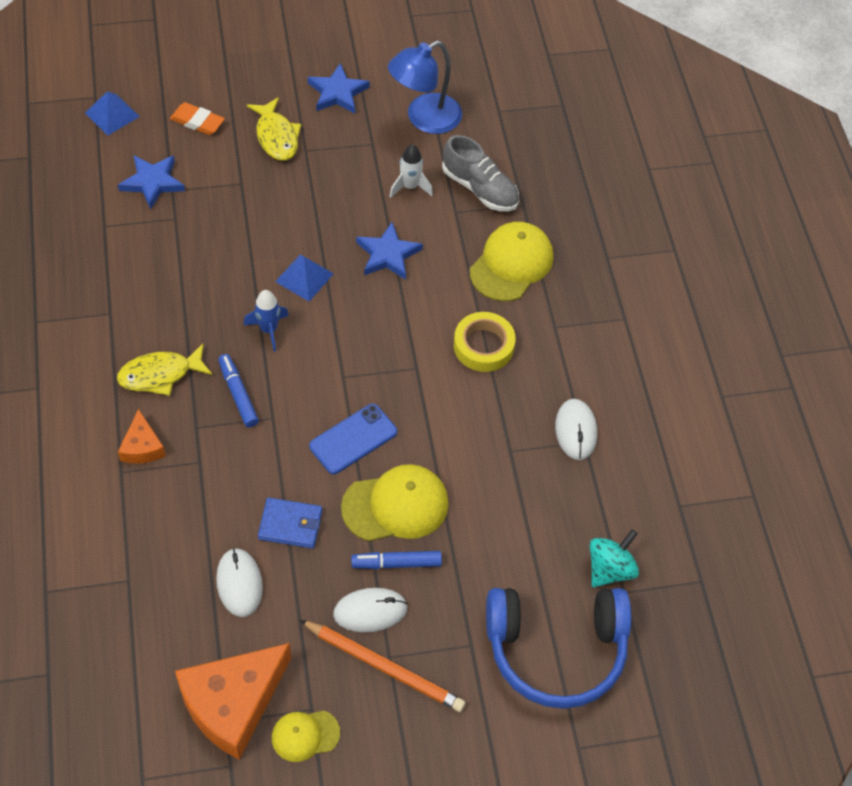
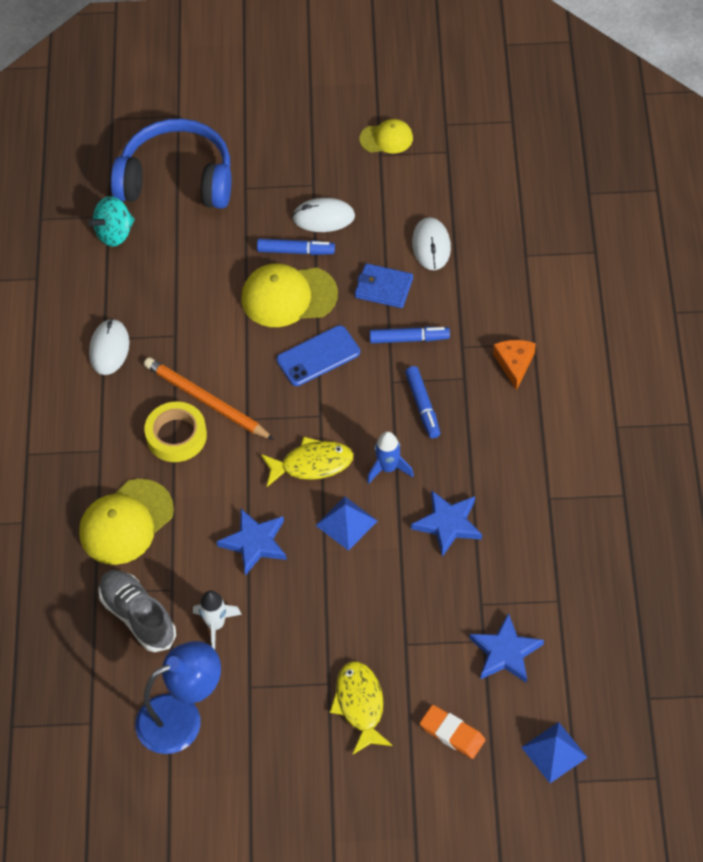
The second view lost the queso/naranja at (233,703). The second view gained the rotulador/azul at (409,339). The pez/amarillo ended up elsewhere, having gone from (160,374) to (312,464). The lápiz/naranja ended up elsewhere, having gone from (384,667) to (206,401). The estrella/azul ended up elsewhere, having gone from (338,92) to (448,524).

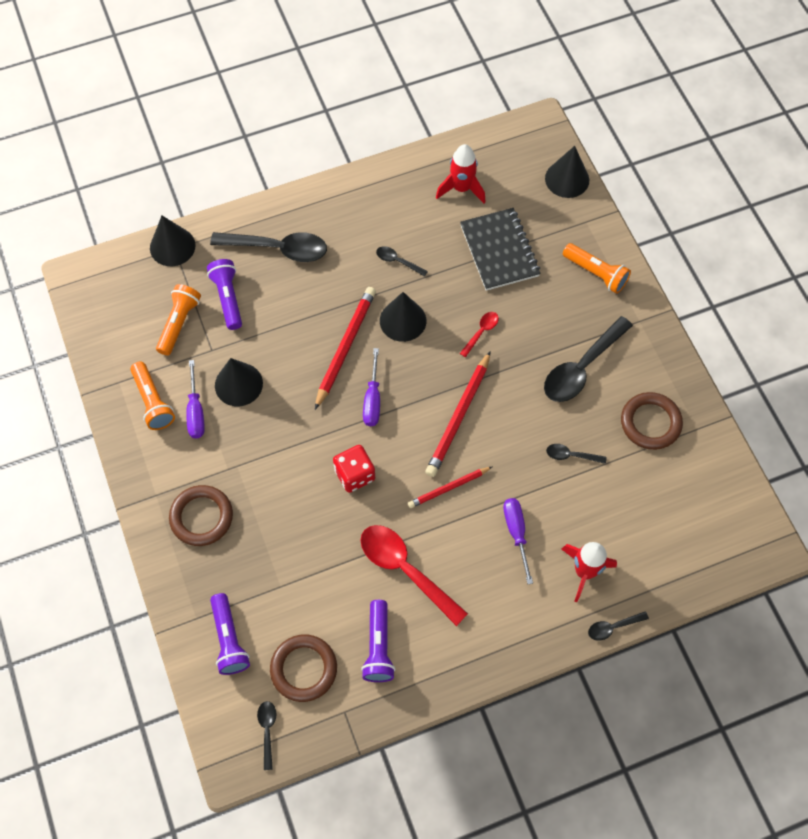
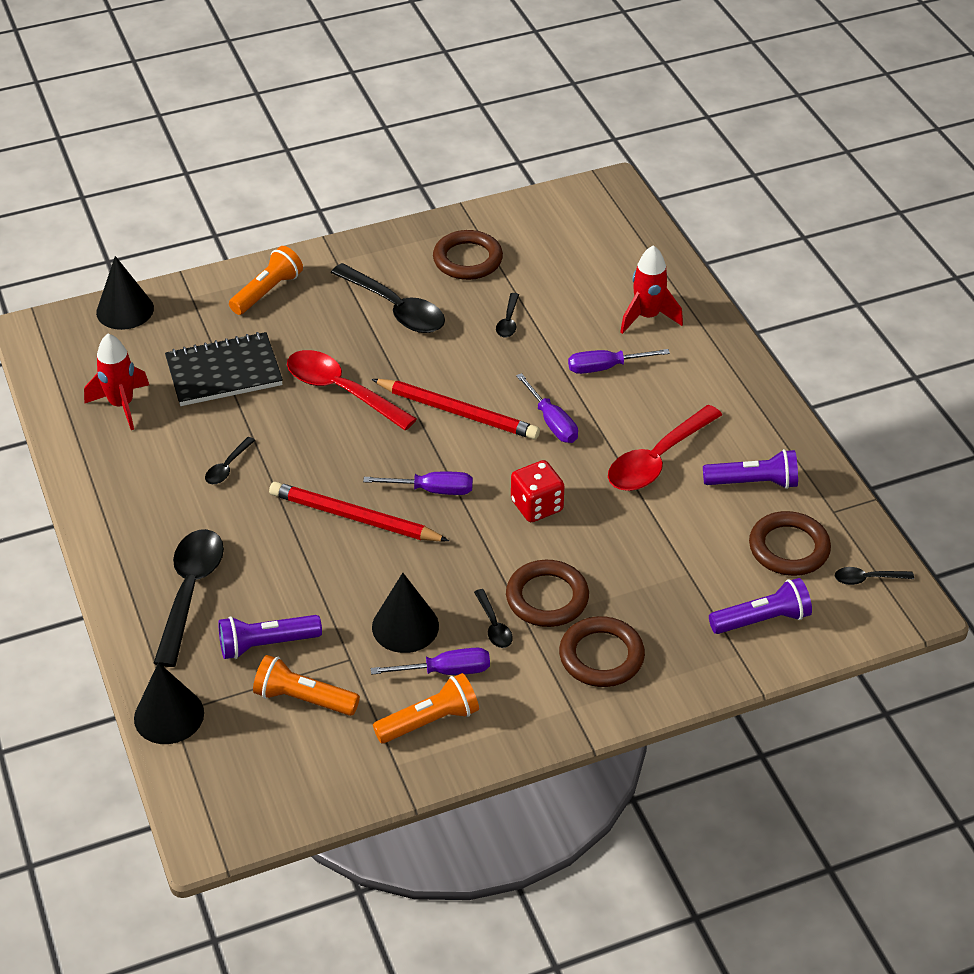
The second view lost the cono/negro at (403,320). The second view gained the anillo/marrón at (547,598). The cuchara/negro ended up elsewhere, having gone from (613,627) to (494,625). Where the lápiz/rojo stood at (448,488), the destornillador/morado came to stand at (552,422). The size of the cuchara/rojo at (481,332) changed by a factor of 2.11.

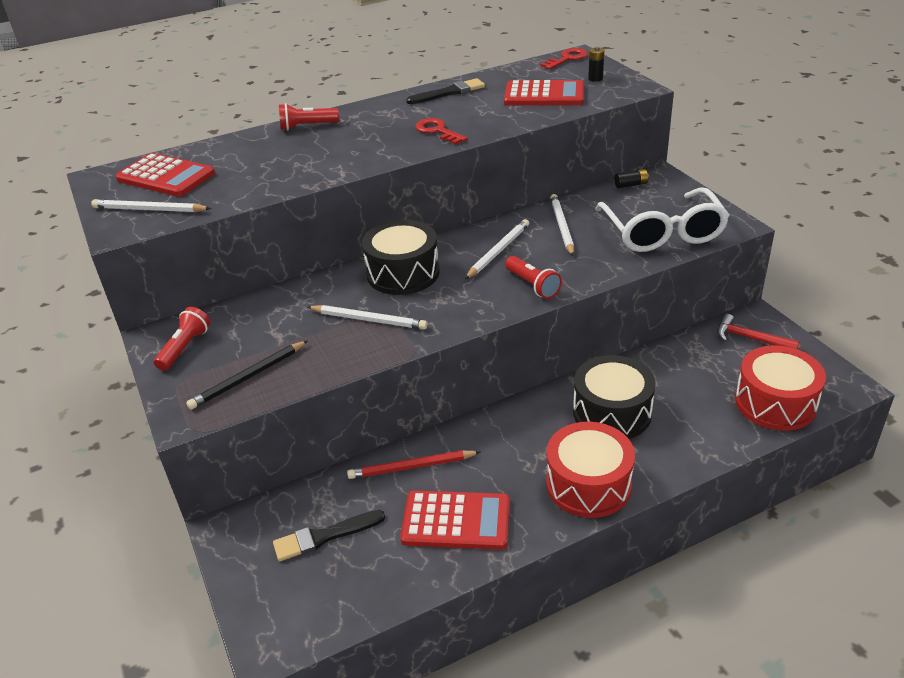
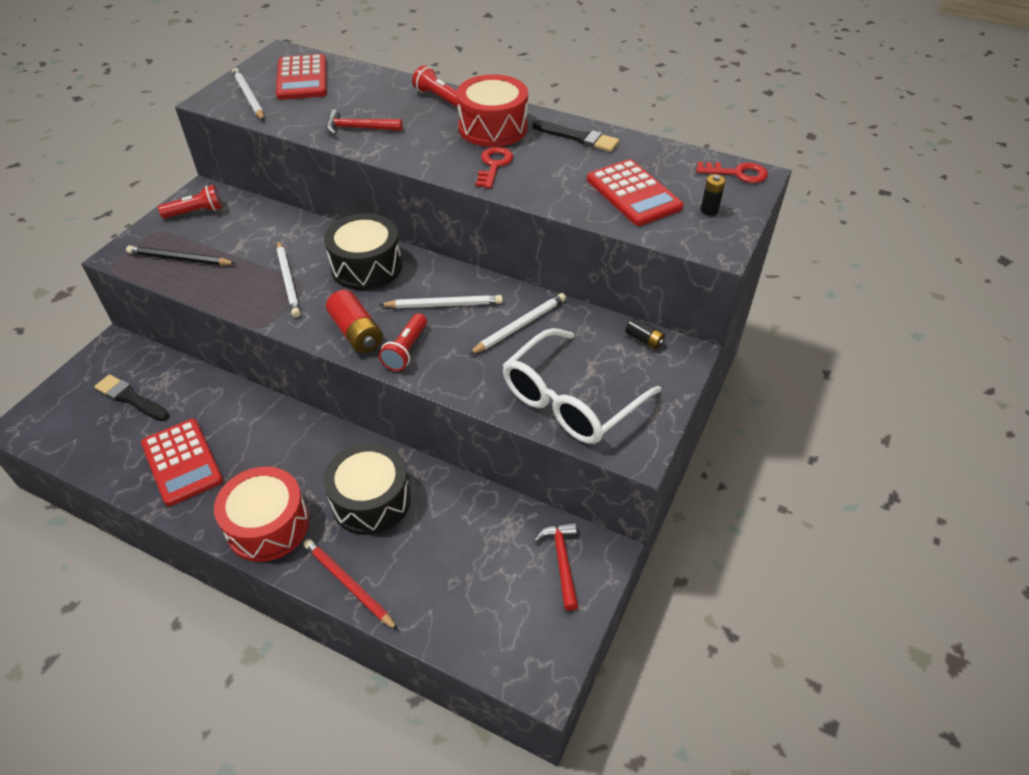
The second view gained the martillo/rojo at (358,128). The second view gained the pila/rojo at (356,333). The lápiz/rojo ended up elsewhere, having gone from (412,467) to (349,584). The tambor/rojo ended up elsewhere, having gone from (775,403) to (493,127).

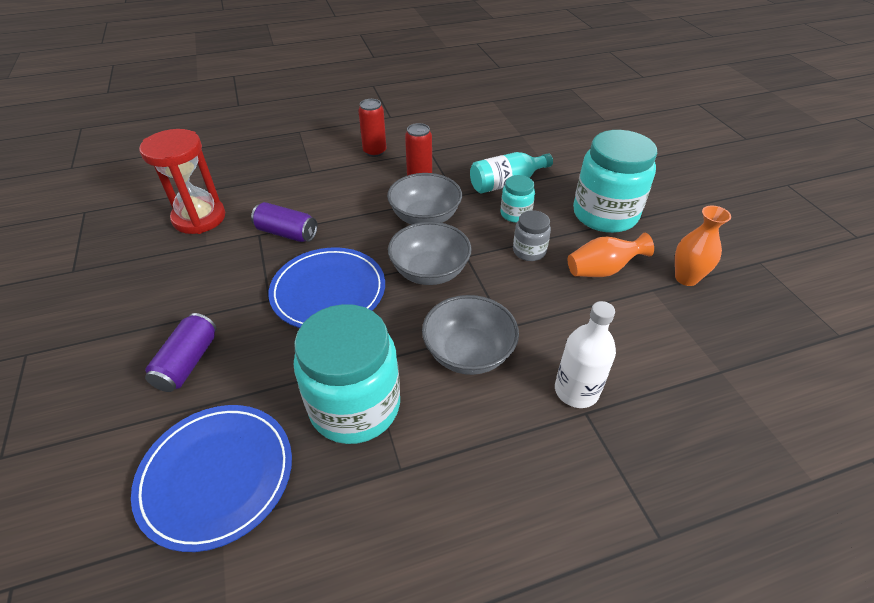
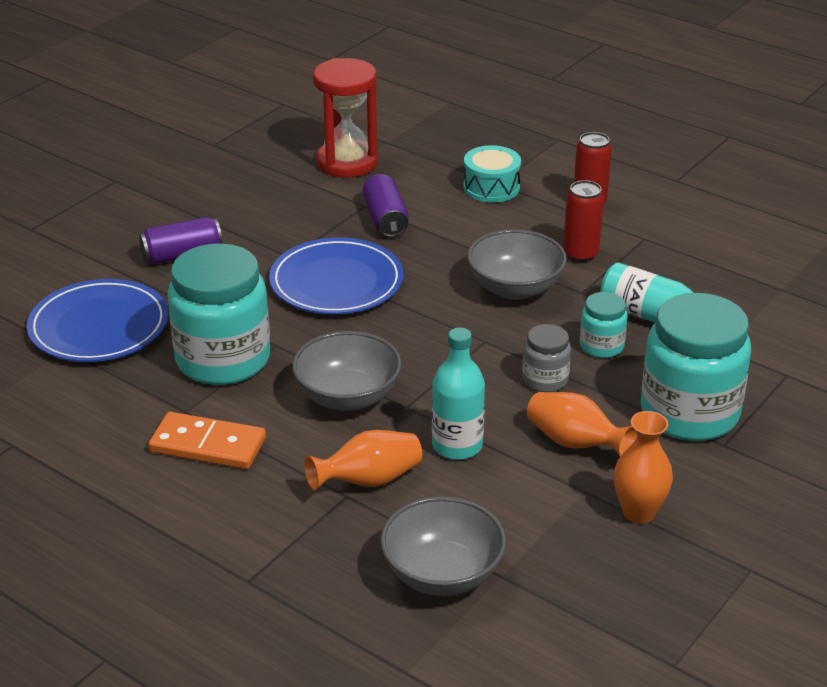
The second view gained the ficha de dominó/naranja at (208,445). The second view gained the botella/turquesa at (457,445). The second view gained the tambor/turquesa at (491,187). The cuenco/gris ended up elsewhere, having gone from (429,271) to (442,574). Where the botella/blanco stood at (576,391), the florero/naranja came to stand at (368,481).

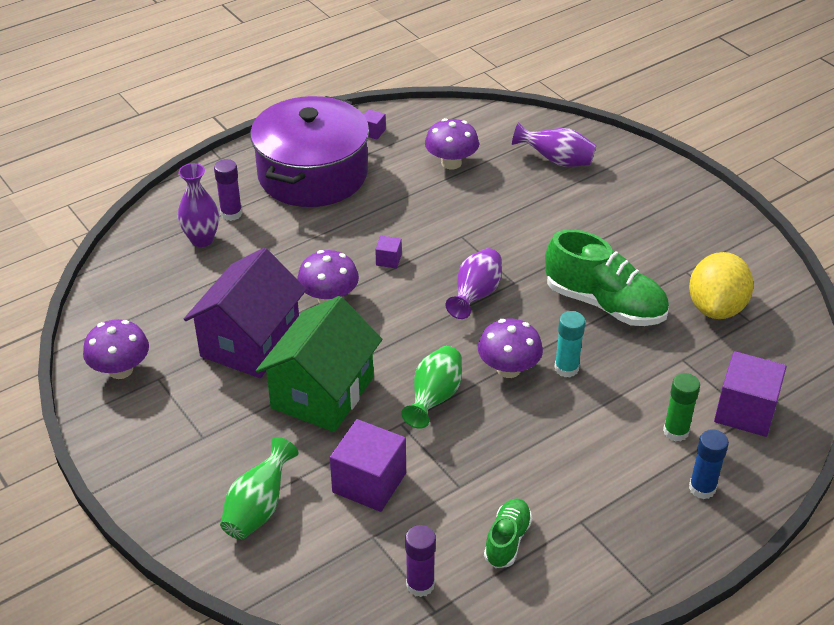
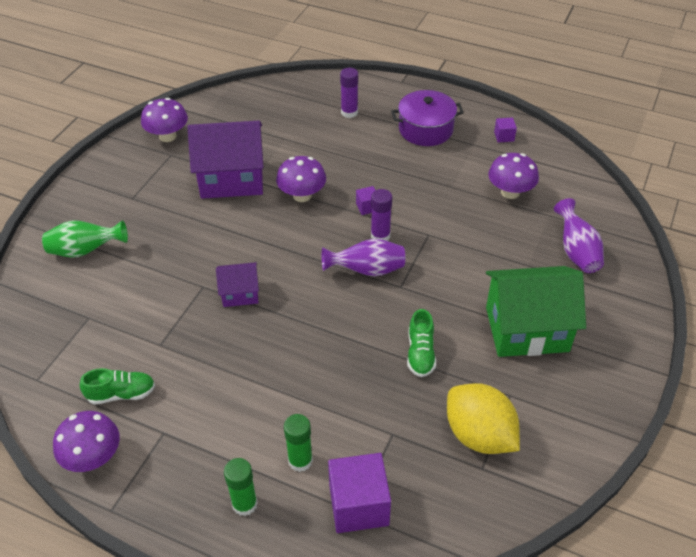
The second view lost the florero/morado at (202,240). The second view lost the cubo/morado at (369,482). The second view lost the barra de pegamento/turquesa at (566,368). The casa/verde ended up elsewhere, having gone from (322,392) to (527,329). The barra de pegamento/morado ended up elsewhere, having gone from (420,585) to (380,236). The seta/morado ended up elsewhere, having gone from (508,369) to (93,457). Where the florero/verde stood at (434,398), the casa/morado came to stand at (240,293). What was the barra de pegamento/azul at (702,488) turned into the barra de pegamento/verde at (244,504). The limón/amarillo at (716,308) ended up facing another way, 60 degrees clockwise from before. The size of the olla/morado at (312,174) changed by a factor of 0.59. The size of the zapato/verde at (604,304) changed by a factor of 0.53.

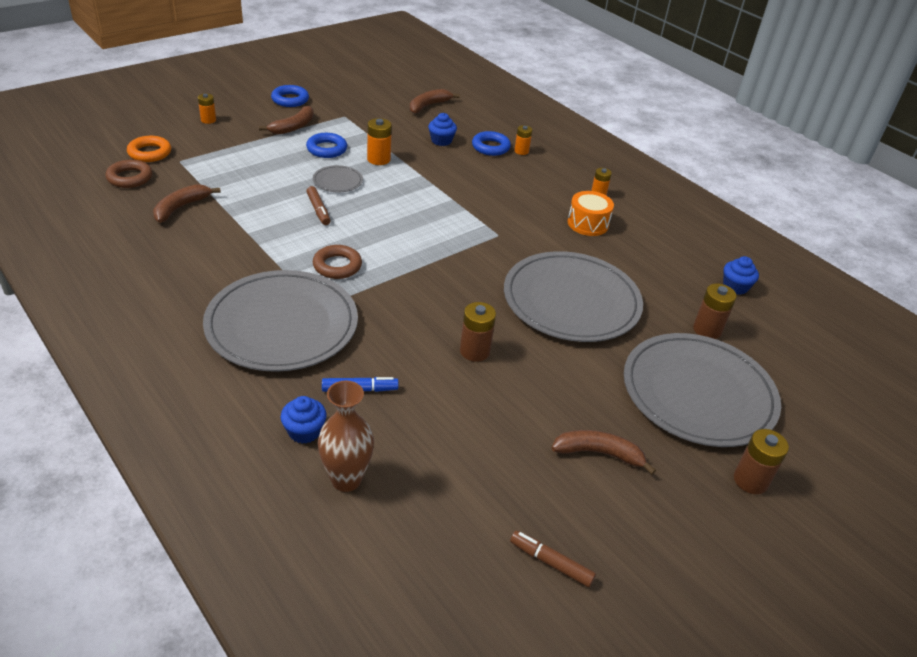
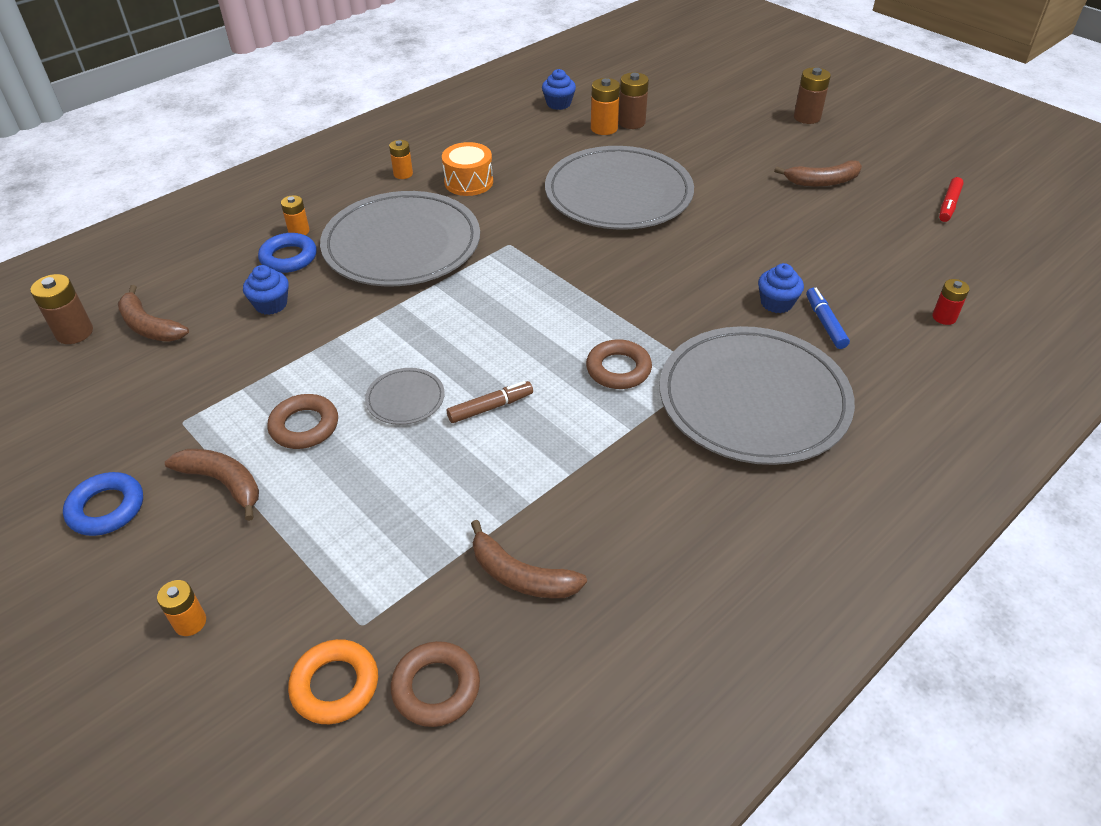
The magdalena/azul ended up elsewhere, having gone from (304,431) to (776,303). The pila/naranja ended up elsewhere, having gone from (378,159) to (604,128). The pila/marrón ended up elsewhere, having gone from (475,351) to (74,333). The plato/gris ended up elsewhere, having gone from (698,393) to (402,244). Where the florero/marrón stood at (346,479), the pila/rojo came to stand at (944,317). What was the anillo/azul at (327,149) turned into the anillo/marrón at (304,426). What was the rotulador/marrón at (551,563) turned into the rotulador/rojo at (949,205). The plátano/marrón at (599,453) ended up facing another way, 105 degrees counterclockwise from before.

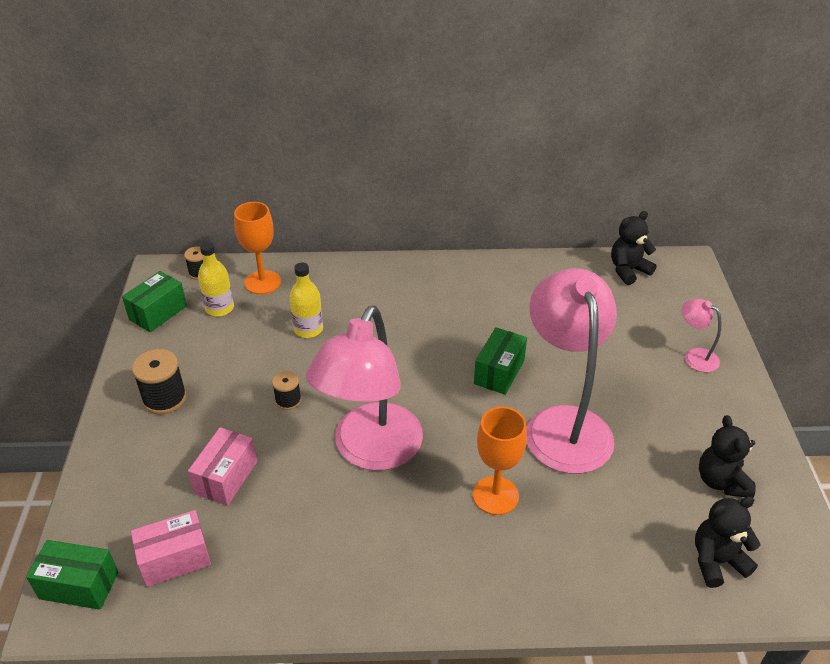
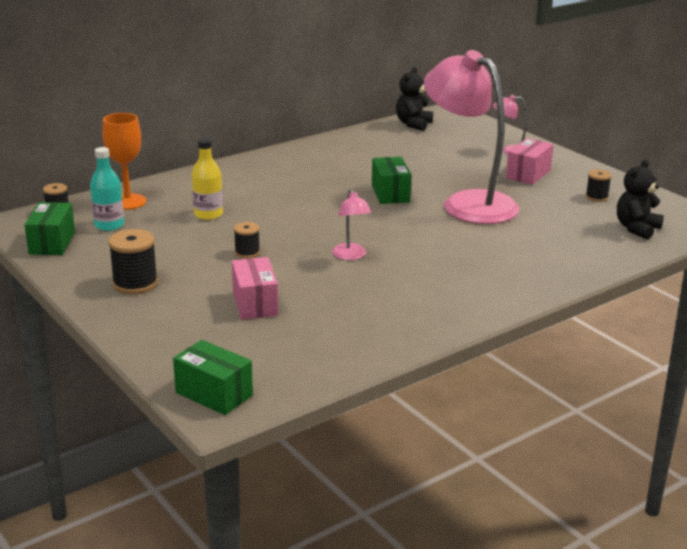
The second view lost the copa/naranja at (495,495). The caja/rosa ended up elsewhere, having gone from (175,559) to (528,174). Where the osito/negro stood at (721,481), the carrete/negro came to stand at (596,197). What was the botella/amarillo at (219,308) turned into the botella/turquesa at (109,225). The caja/verde at (79,585) ended up facing another way, 60 degrees clockwise from before. The size of the lámpara/rosa at (371,451) changed by a factor of 0.42.

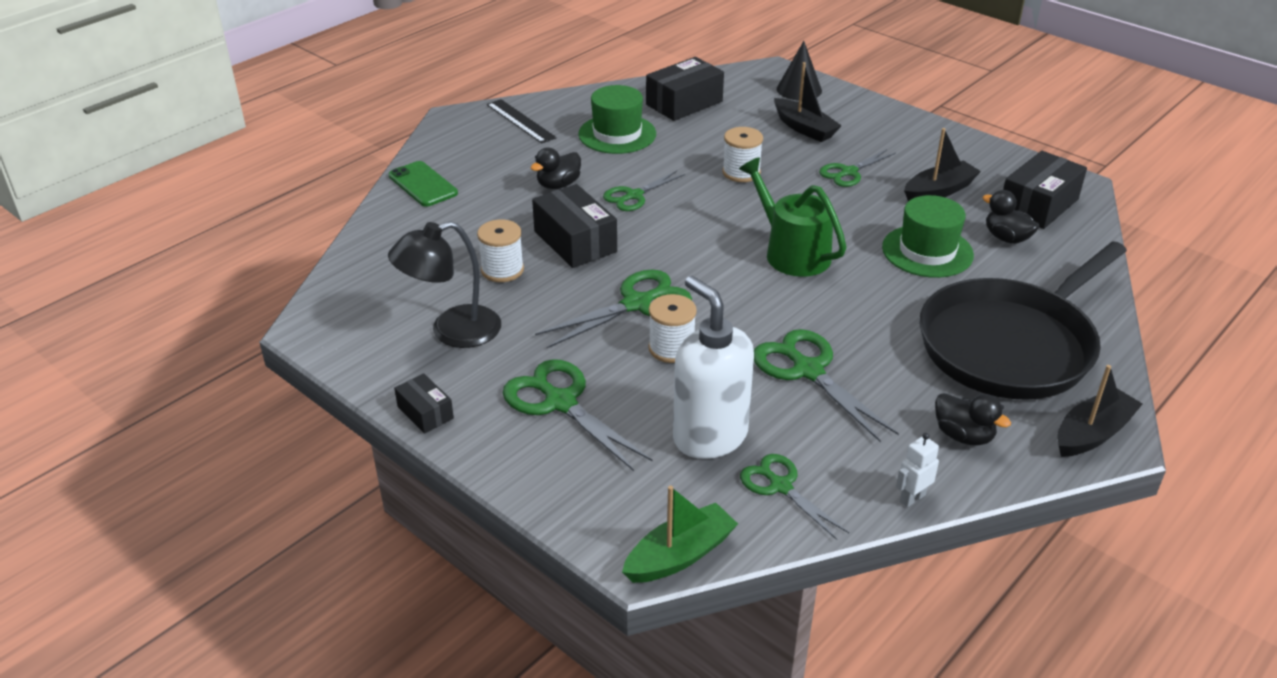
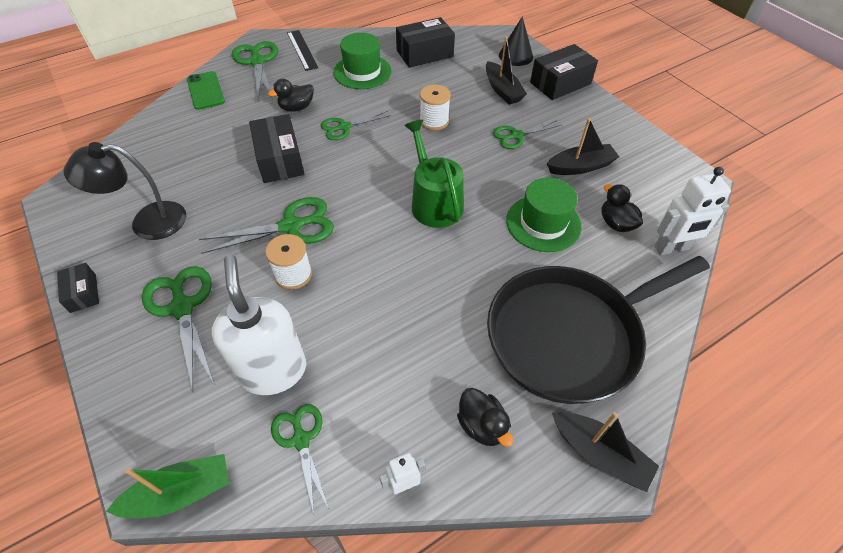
The second view lost the carrete/blanco at (502,270). The second view gained the robot/blanco at (671,248). The tijeras/verde ended up elsewhere, having gone from (808,370) to (257,62). The caja/negro ended up elsewhere, having gone from (1038,205) to (560,83). The barco/negro at (1092,433) ended up facing another way, 60 degrees clockwise from before.

